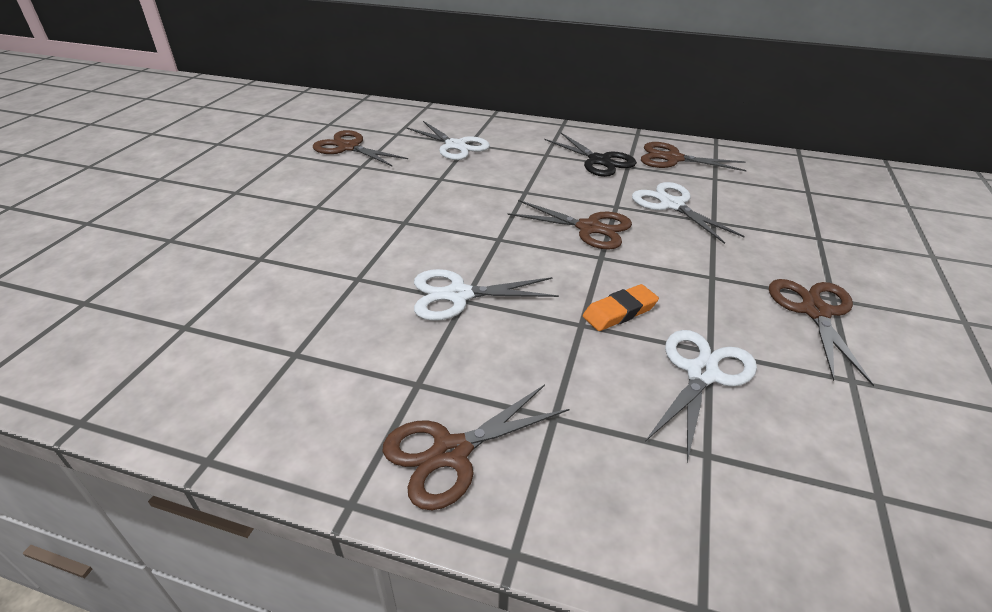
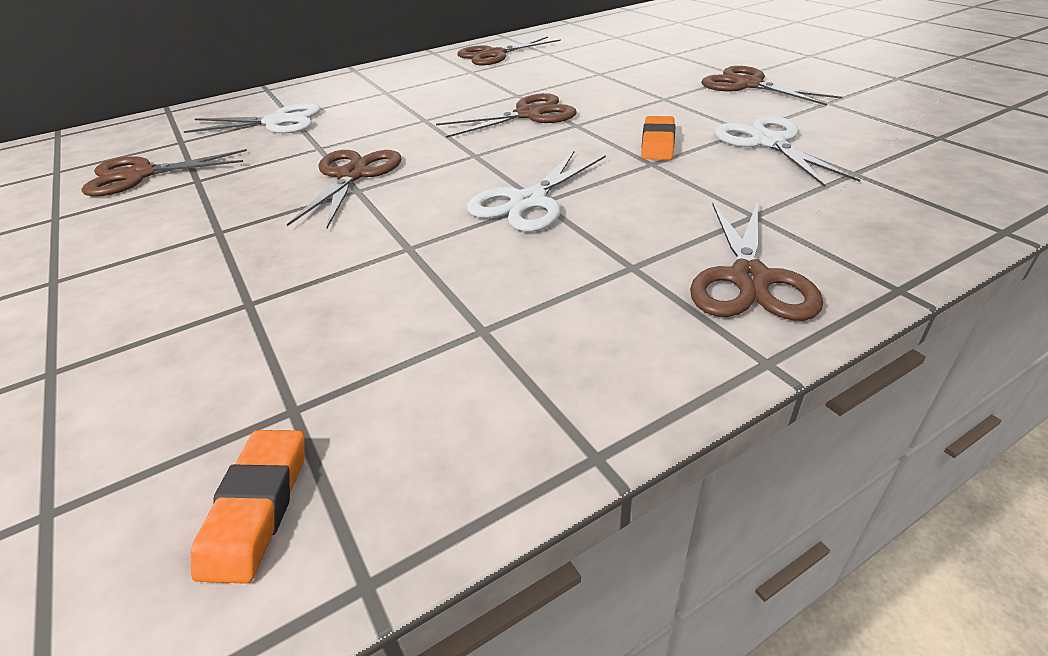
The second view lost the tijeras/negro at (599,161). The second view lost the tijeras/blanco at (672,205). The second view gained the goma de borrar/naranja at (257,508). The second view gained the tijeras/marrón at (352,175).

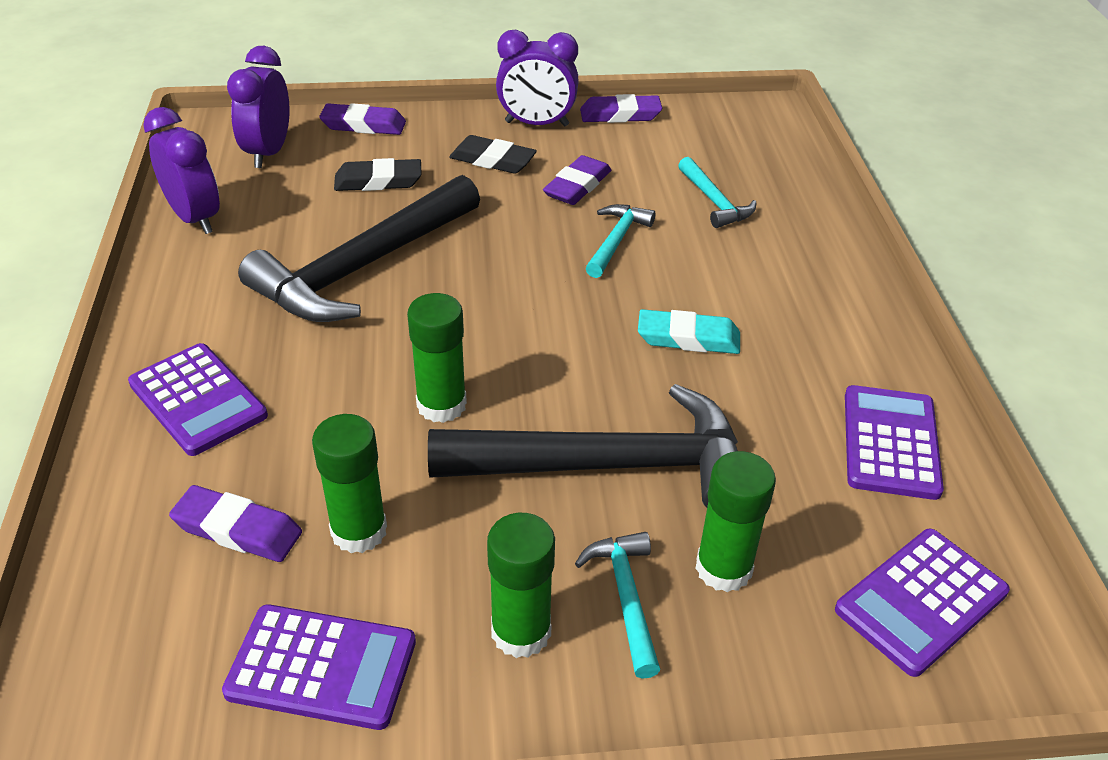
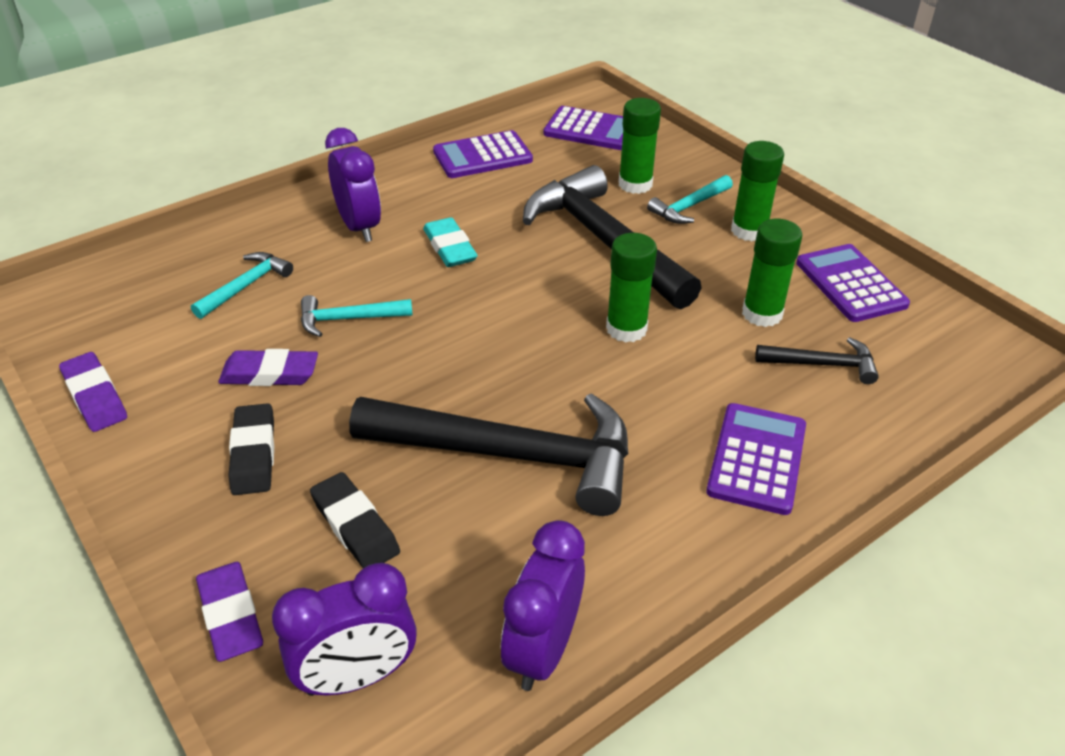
The despertador/morado ended up elsewhere, having gone from (536,124) to (359,227). Where the goma de borrar/morado stood at (238,530), the martillo/negro came to stand at (823,364).

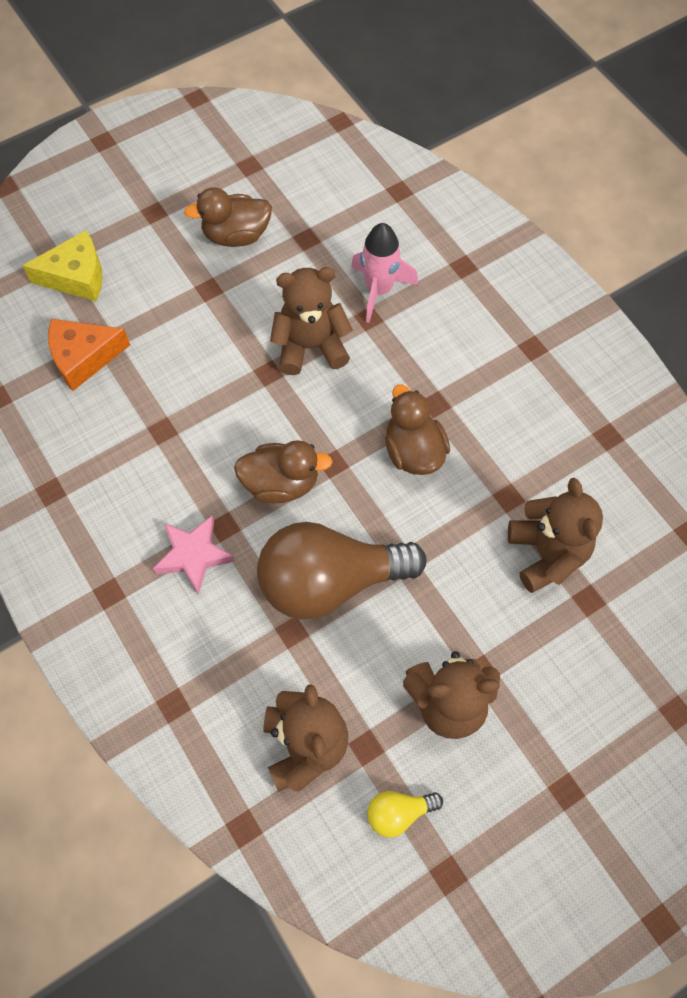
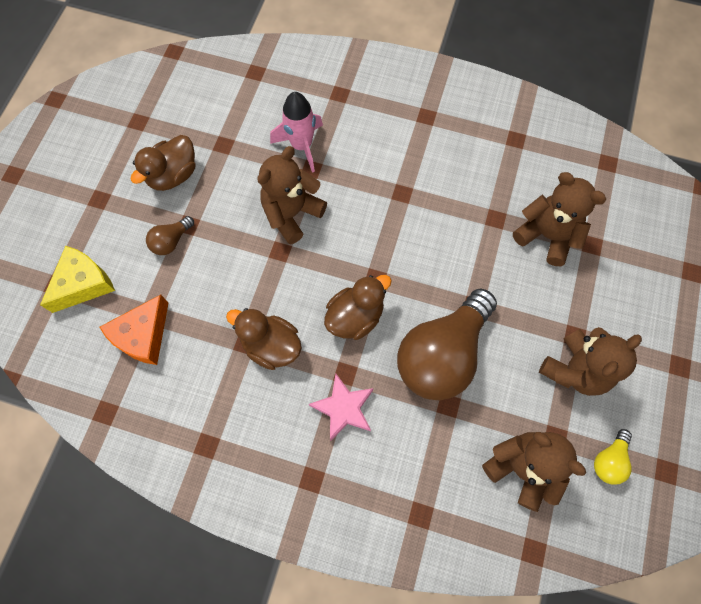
The second view gained the bombilla/marrón at (171,241). The pato/marrón ended up elsewhere, having gone from (413,451) to (271,345).

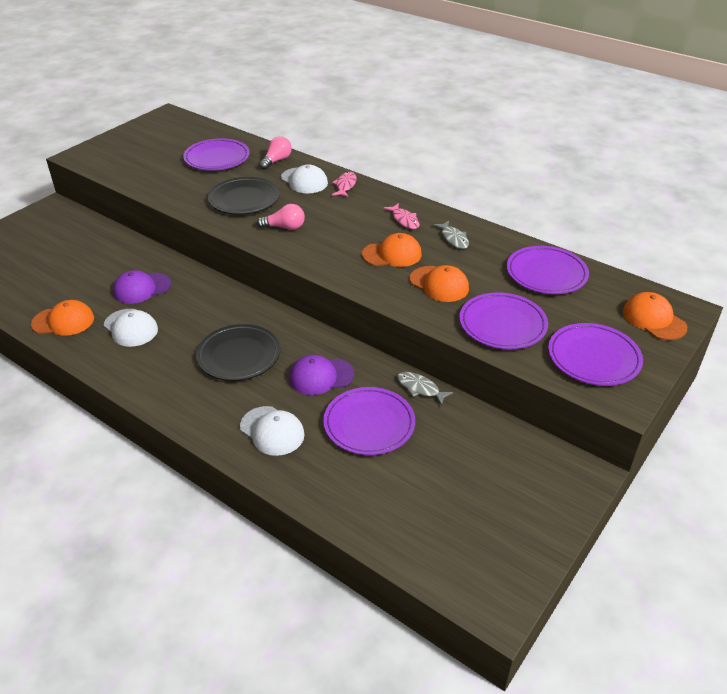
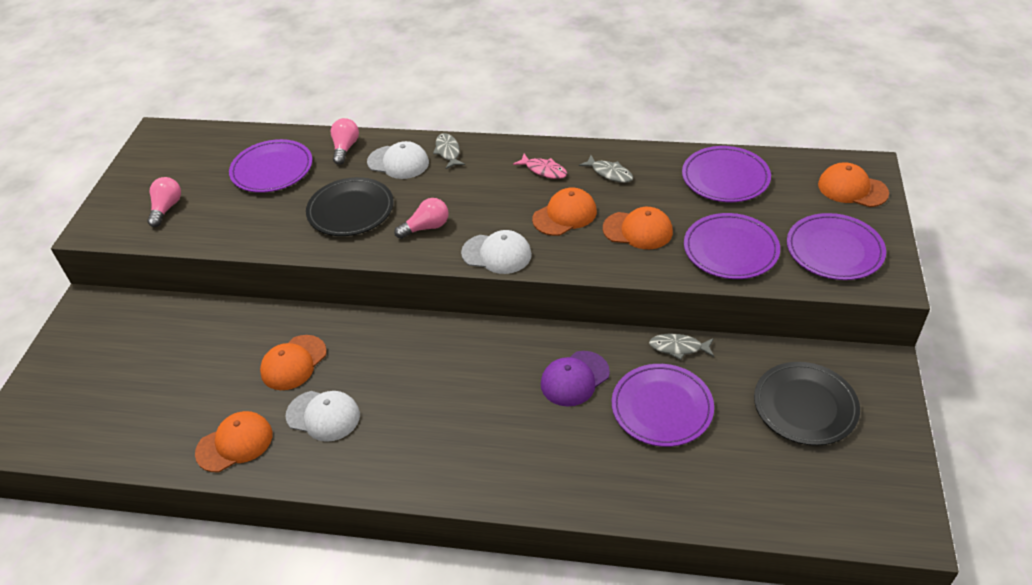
The second view gained the bombilla/rosa at (166,208). The plato/negro ended up elsewhere, having gone from (239,355) to (805,406). The gorra/blanco ended up elsewhere, having gone from (272,431) to (497,254). What was the gorra/morado at (141,288) turned into the gorra/naranja at (293,363). What was the pez/rosa at (345,185) turned into the pez/gris at (448,152).

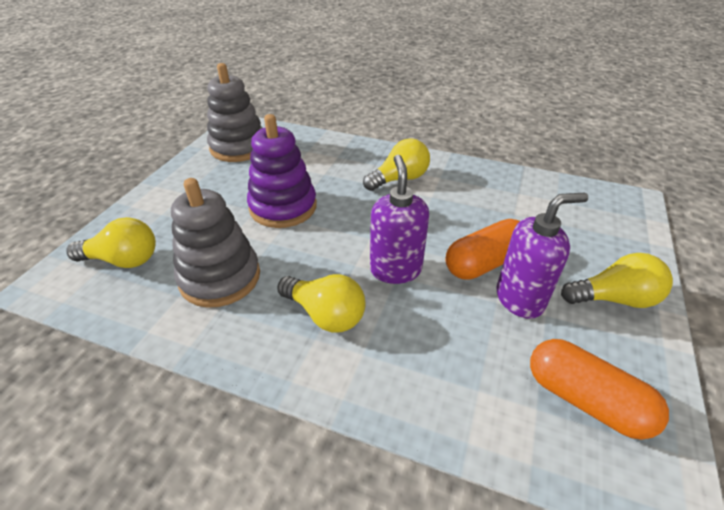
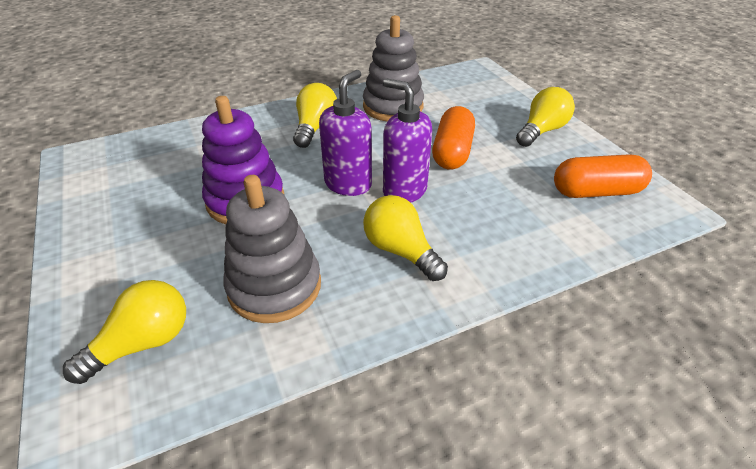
The juguete apilable/gris ended up elsewhere, having gone from (238,147) to (393,107). The dispensador de jabón/morado ended up elsewhere, having gone from (520,299) to (348,184). The bombilla/amarillo at (325,314) ended up facing another way, 120 degrees counterclockwise from before.

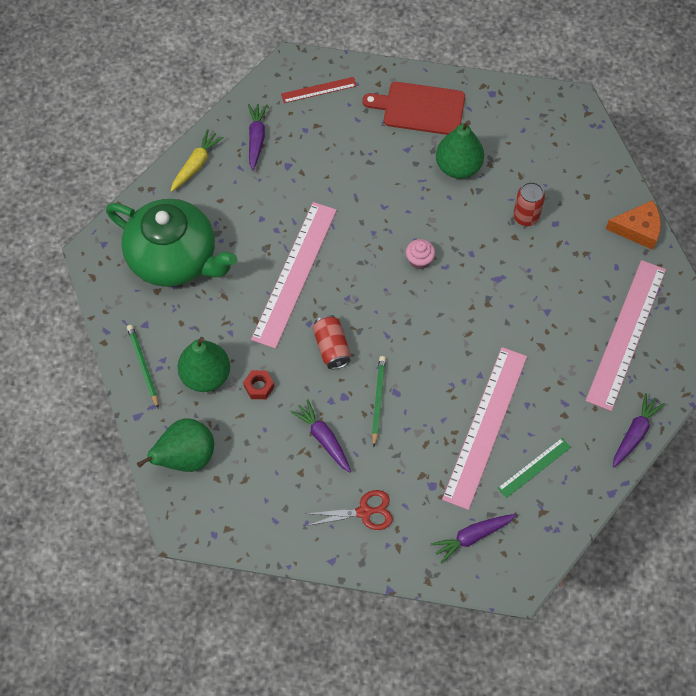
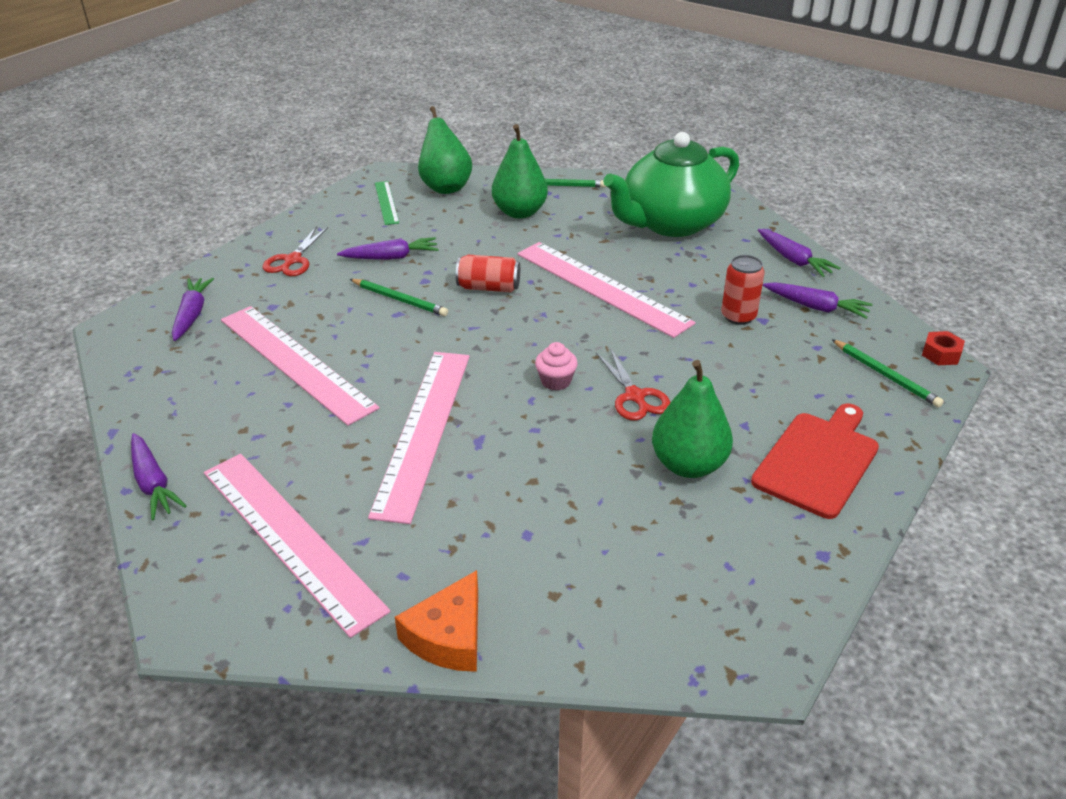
The second view gained the regla/rosa at (423,430). The second view gained the tijeras/rojo at (635,396). The tuerca/rojo ended up elsewhere, having gone from (259,387) to (941,354). The regla/verde ended up elsewhere, having gone from (534,467) to (386,202). The lata/rojo ended up elsewhere, having gone from (526,217) to (738,316). Where the regla/rojo stood at (318,90), the lápiz/verde came to stand at (885,375). What was the zanahoria/amarillo at (196,164) turned into the zanahoria/morado at (793,260).

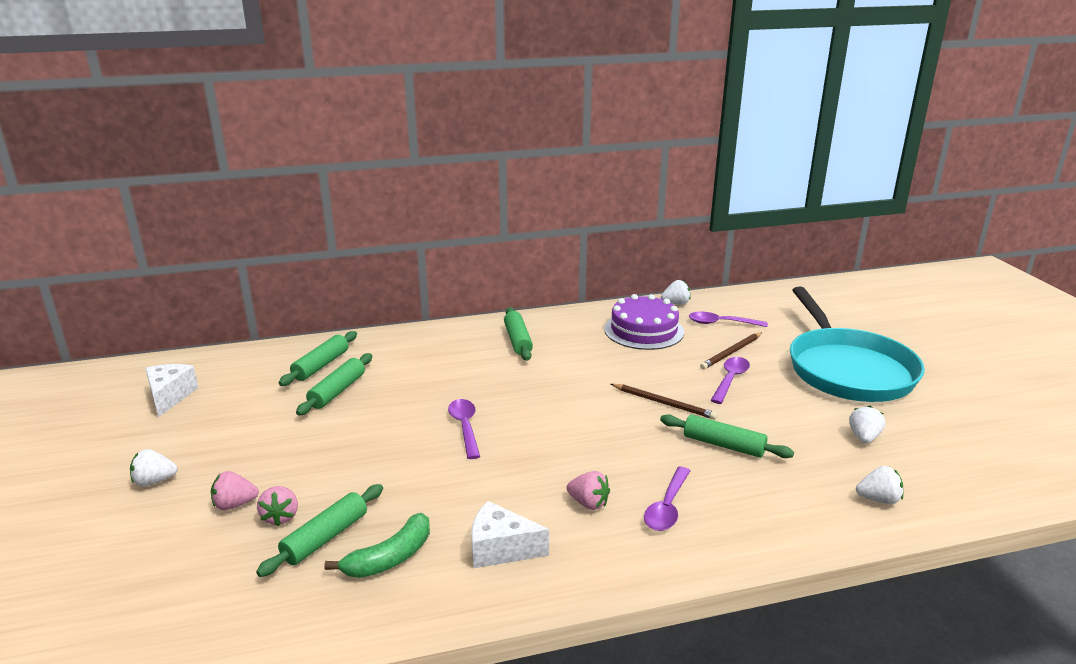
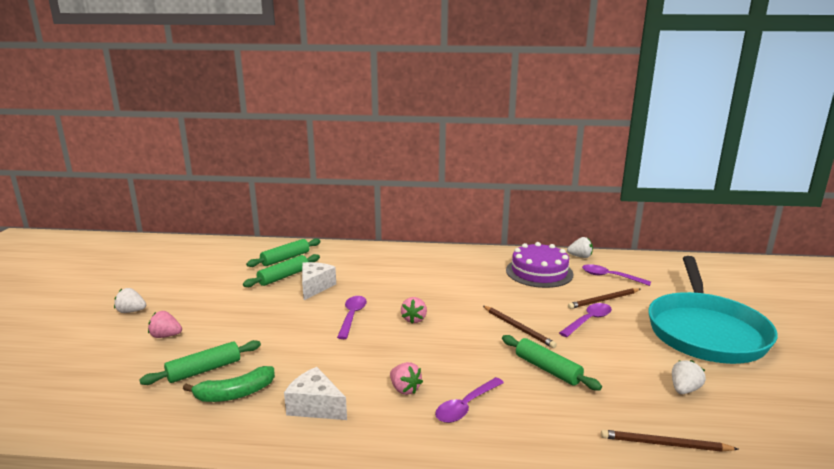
The second view lost the rodillo/verde at (518,340). The queso/blanco ended up elsewhere, having gone from (170,396) to (315,287). The fresa/rosa ended up elsewhere, having gone from (280,517) to (414,319). Where the fresa/blanco stood at (878,499), the lápiz/marrón came to stand at (664,444).

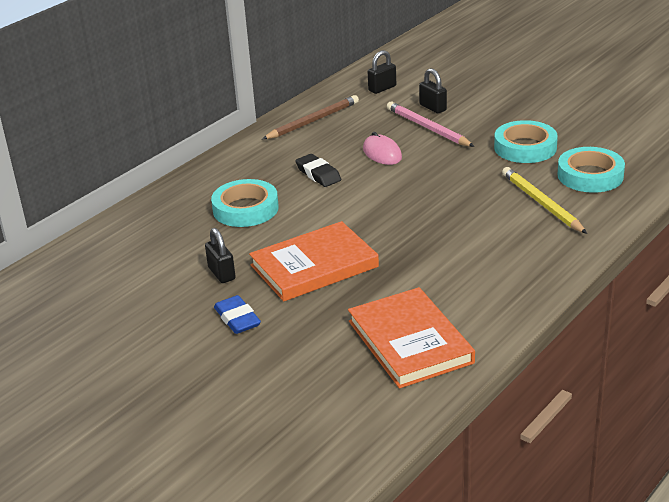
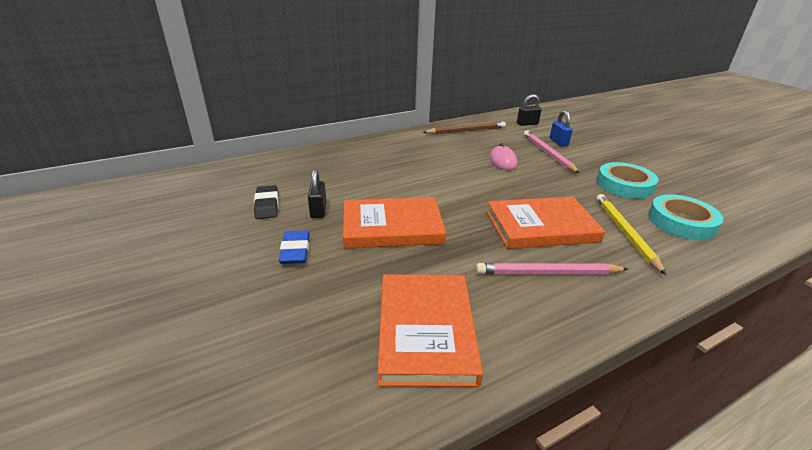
The second view lost the cinta adhesiva/turquesa at (245,209). The second view gained the lápiz/rosa at (548,273). The second view gained the libro/naranja at (541,226). The goma de borrar/negro ended up elsewhere, having gone from (318,174) to (267,205). What was the candado/negro at (433,107) turned into the candado/azul at (558,142).

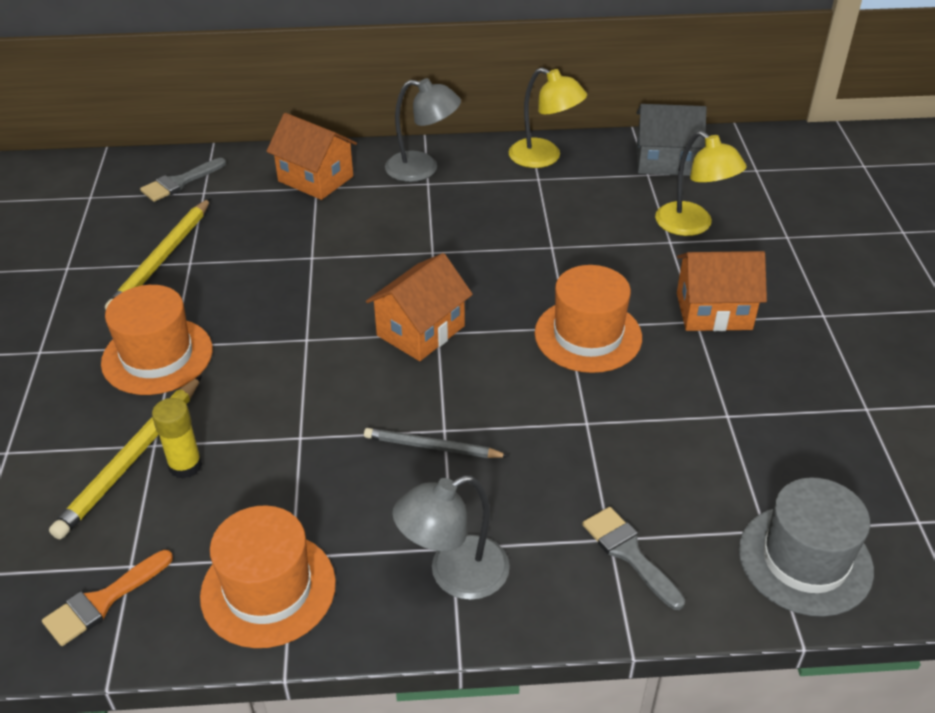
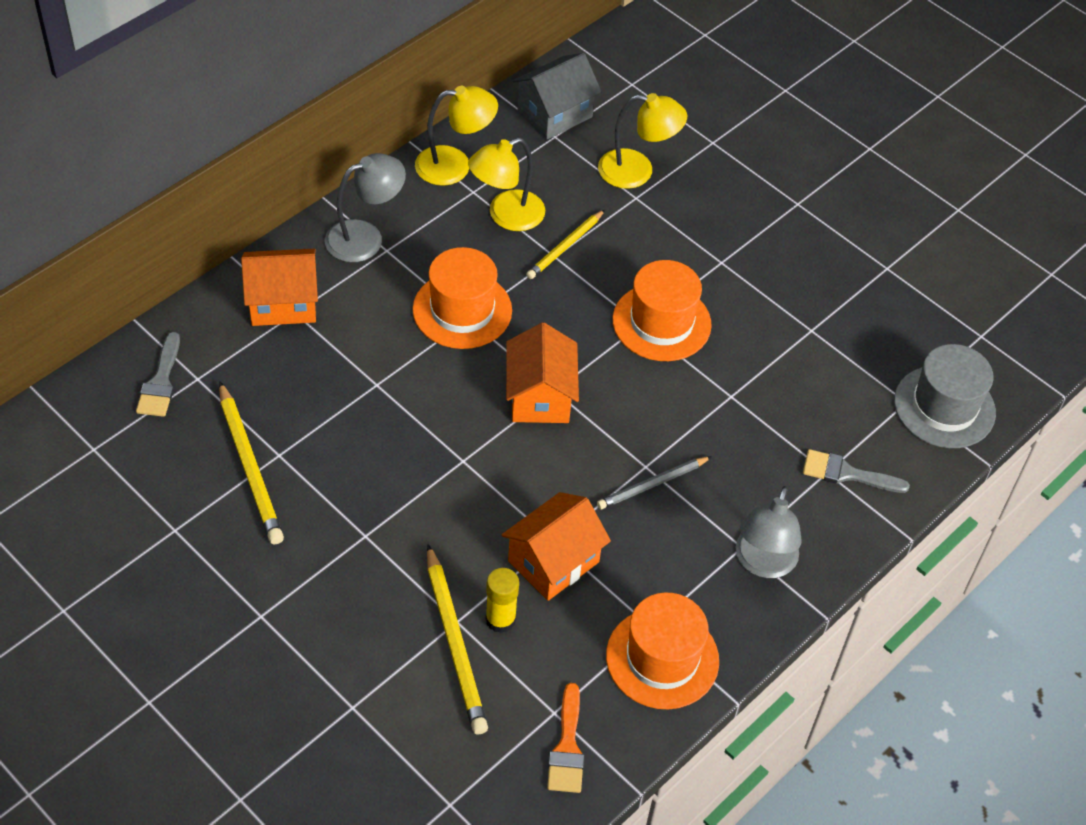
The second view gained the lámpara/amarillo at (506,216). The second view gained the lápiz/amarillo at (565,247). The sombrero/naranja ended up elsewhere, having gone from (157,356) to (462,310). The casa/naranja ended up elsewhere, having gone from (714,311) to (553,561).

